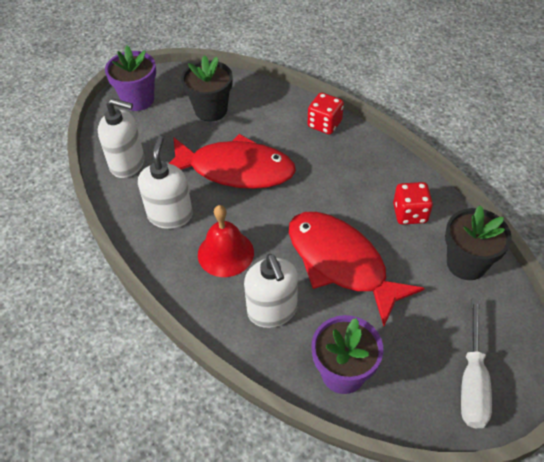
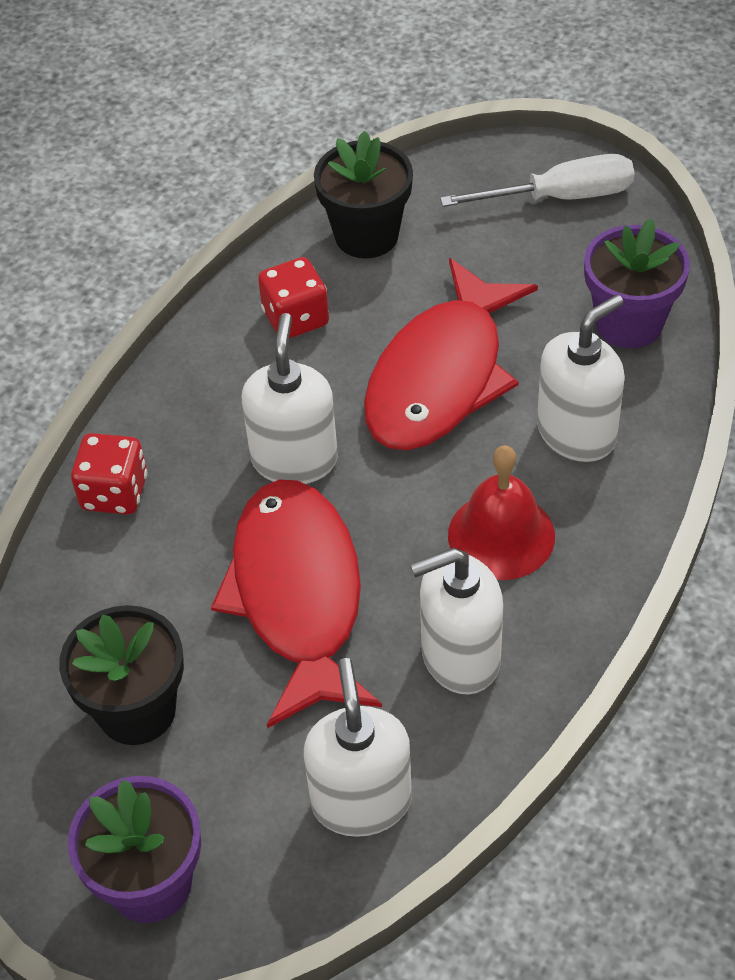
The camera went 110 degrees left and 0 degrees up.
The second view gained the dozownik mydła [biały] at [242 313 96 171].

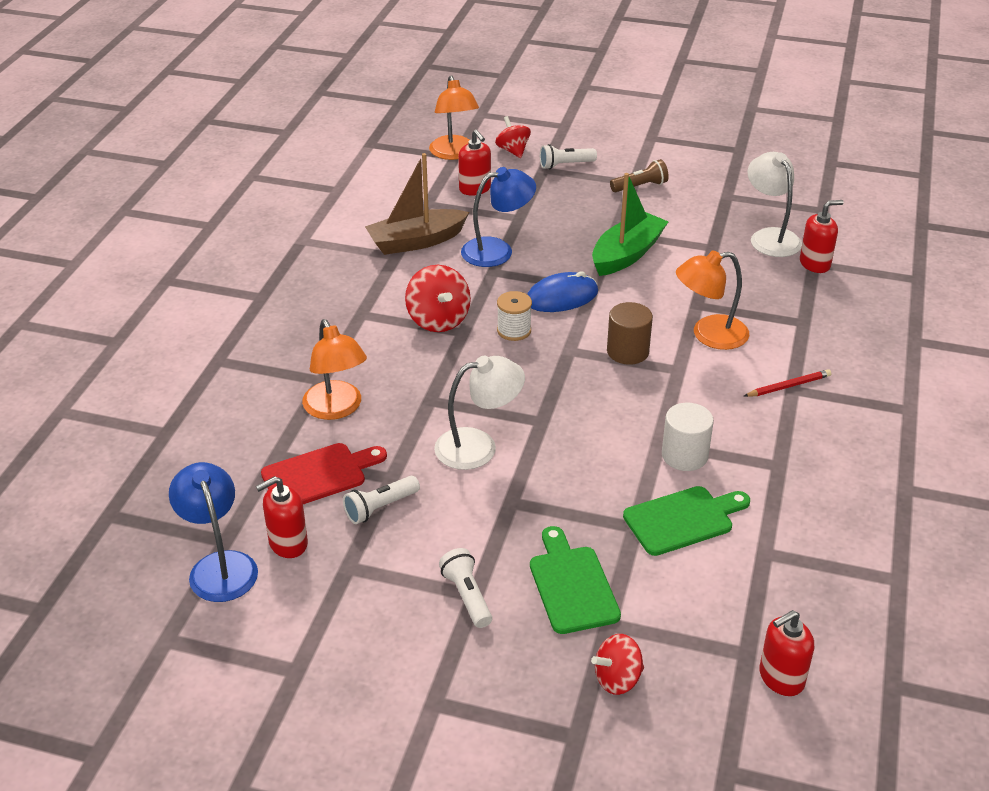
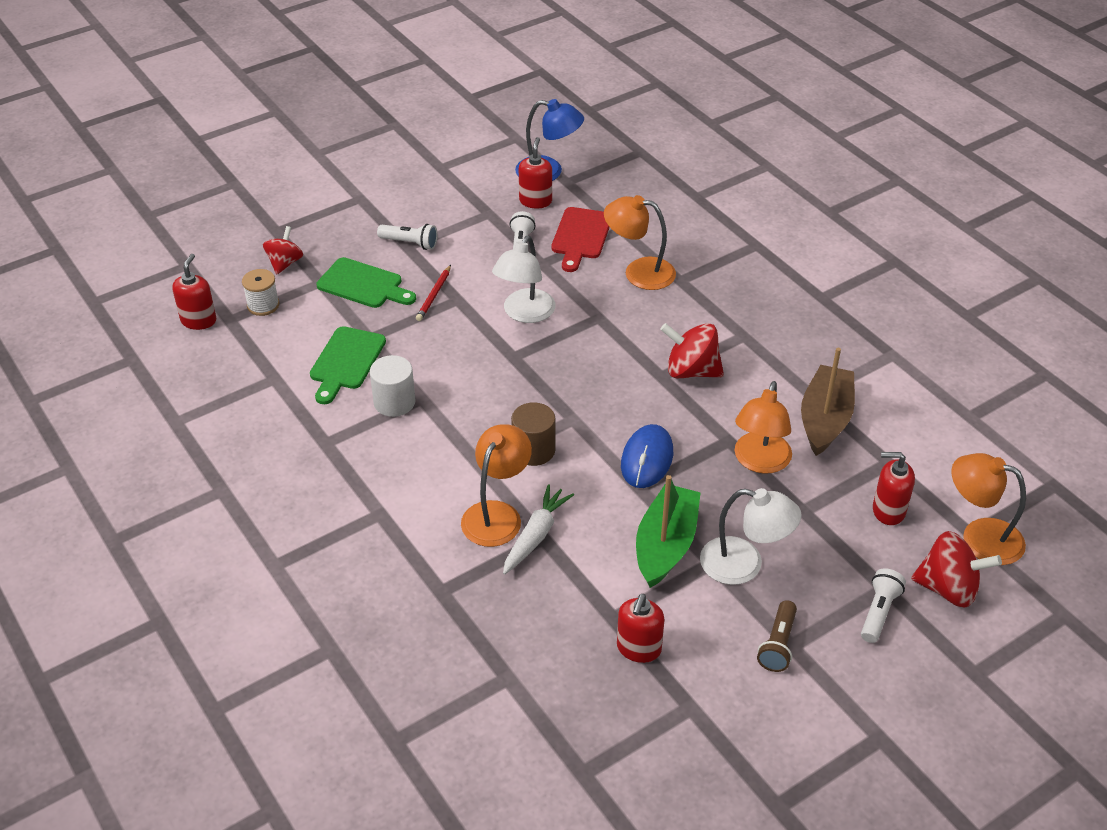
The camera went 130 degrees right and 5 degrees up.
What was the lampka [niebieski] at [461 167 75 100] turned into the lampka [pomarańczowy] at [735 381 57 93].
The size of the bączek [czerwony] at [495 116 36 42] changed by a factor of 1.50.
The szpulka [biały] ended up elsewhere, having gone from [497 291 35 50] to [242 269 37 47].
The łódka [zielony] at [592 173 77 103] ended up facing another way, 150 degrees counterclockwise from before.
The ołówek [czerwony] ended up elsewhere, having gone from [744 369 87 28] to [416 265 35 56].
The lampka [biały] ended up elsewhere, having gone from [747 152 55 105] to [700 488 102 97].
The dozownik mydła [czerwony] ended up elsewhere, having gone from [800 200 44 73] to [617 594 48 69].
The second view gained the marchewka [biały] at [503 484 71 91].

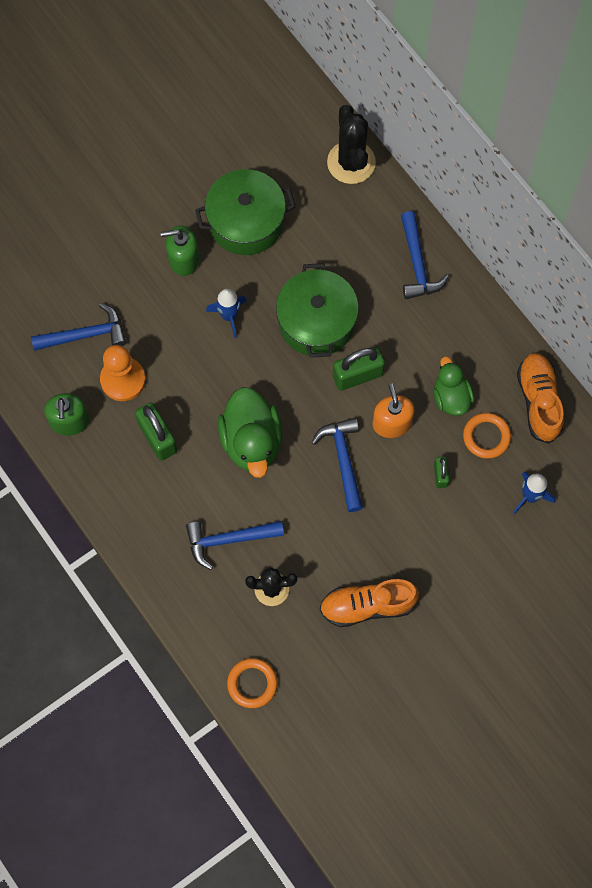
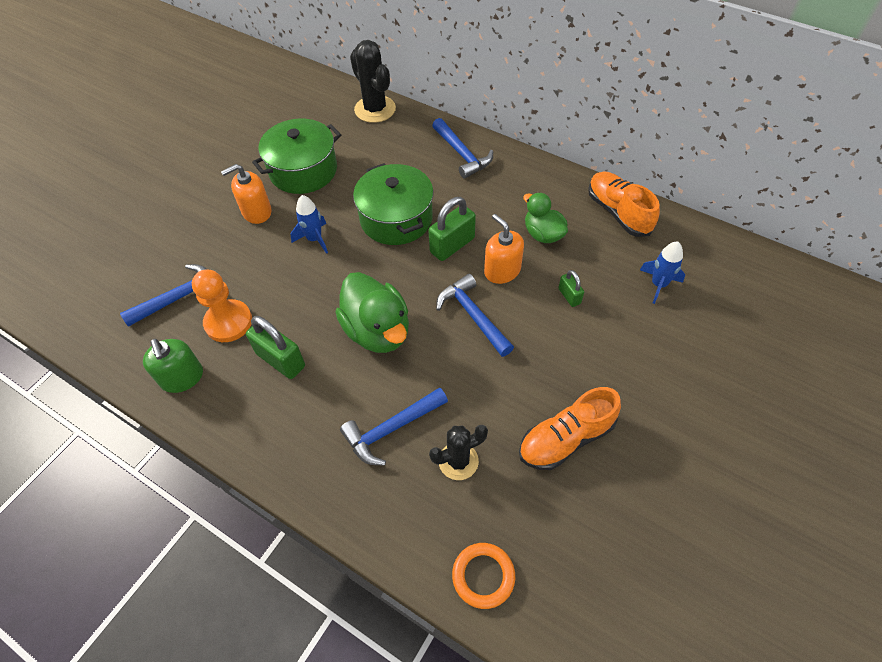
The camera went 20 degrees left and 15 degrees down.
What was the dozownik mydła [zielony] at [161 225 38 51] turned into the dozownik mydła [pomarańczowy] at [221 164 51 60].
The second view lost the pierścień [pomarańczowy] at [463 413 48 46].

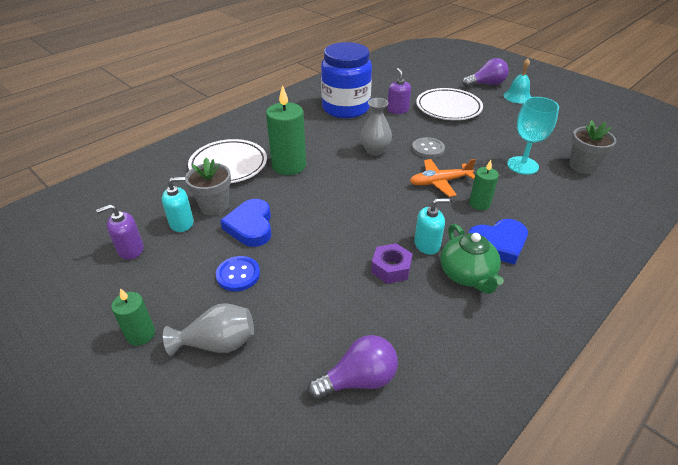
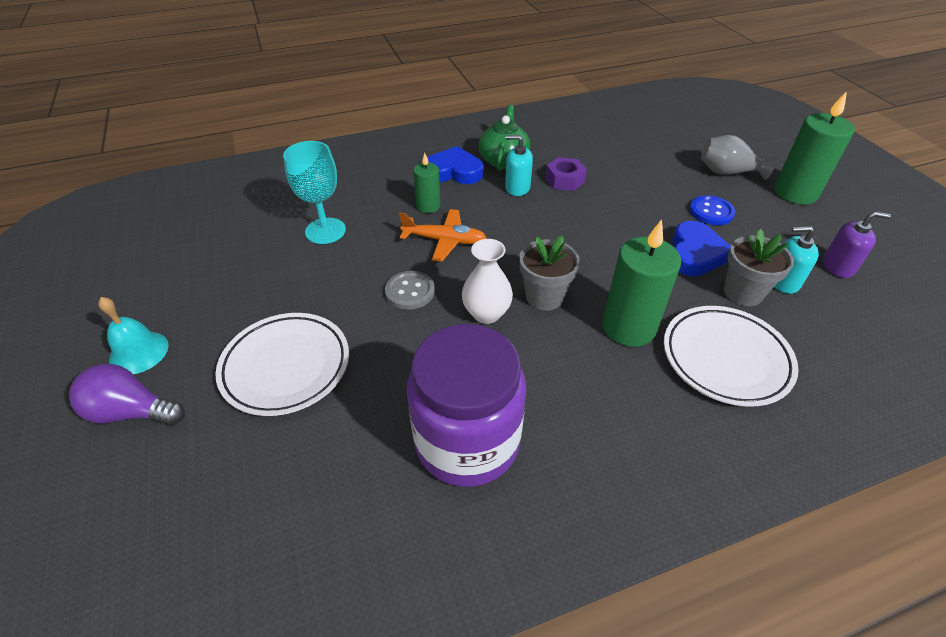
The camera went 155 degrees left and 5 degrees up.
The size of the świeca [zielony] at [111 288 44 58] changed by a factor of 1.78.
The second view lost the żarówka [fioletowy] at [307 335 91 65].
What was the słoik [niebieski] at [321 42 51 76] turned into the słoik [fioletowy] at [407 324 119 163].
What was the wazon [szary] at [360 98 32 58] turned into the wazon [biały] at [462 239 51 85].
The second view lost the dozownik mydła [fioletowy] at [387 68 24 46].
The doniczka [szary] ended up elsewhere, having gone from [569 120 47 54] to [519 236 61 75].

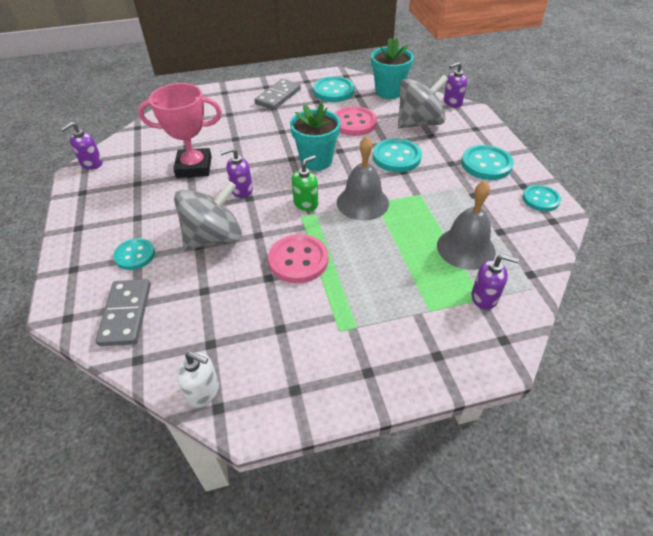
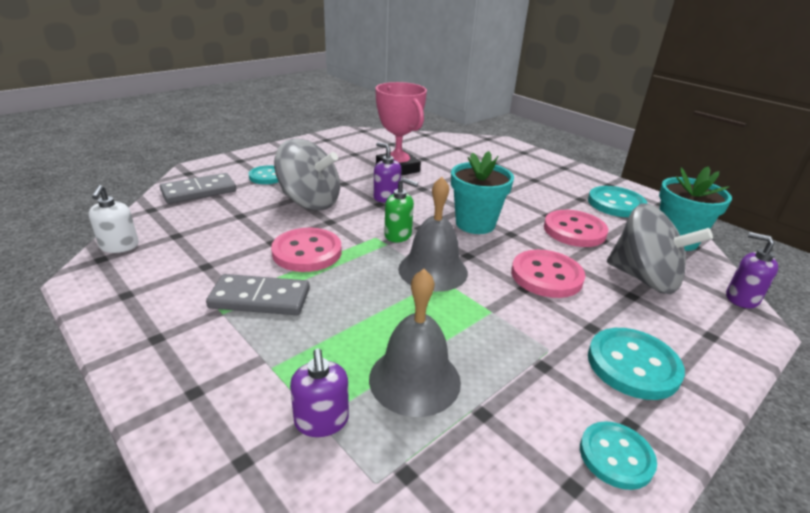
The camera went 60 degrees right and 15 degrees down.
The second view lost the dozownik mydła [fioletowy] at [61 122 42 48].
The kostka domina [szary] ended up elsewhere, having gone from [255 79 46 31] to [206 274 104 41].
What was the guzik [turkusowy] at [373 138 49 34] turned into the guzik [różowy] at [511 250 74 48].

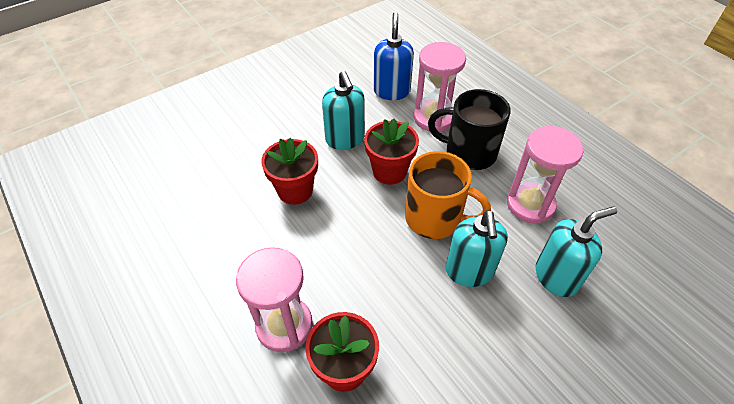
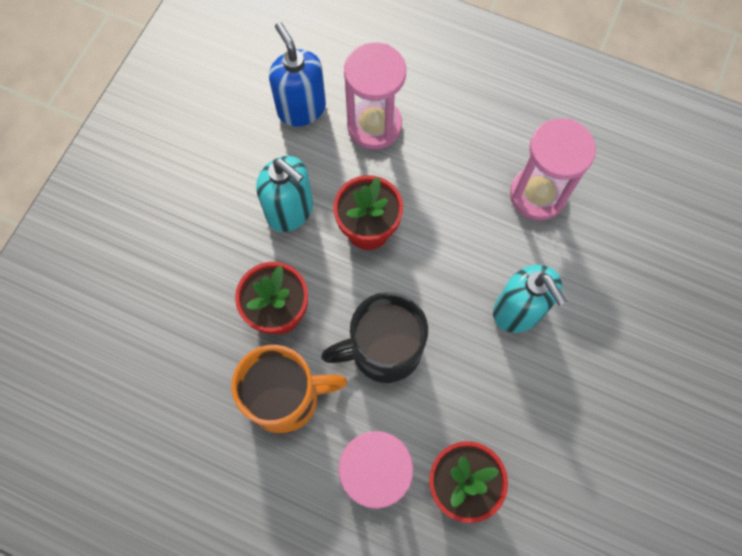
The camera went 30 degrees left and 20 degrees up.
The kubek [pomarańczowy] ended up elsewhere, having gone from [405 151 86 88] to [231 345 116 89].
The kubek [czarny] ended up elsewhere, having gone from [428 89 83 81] to [321 292 107 91].
The second view lost the dozownik mydła [turkusowy] at [536 206 81 91].

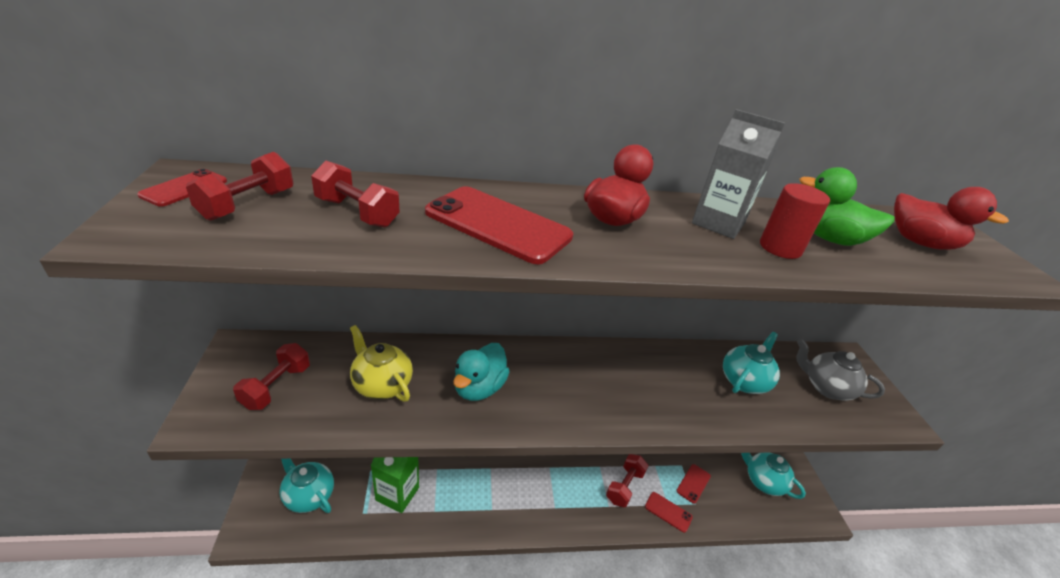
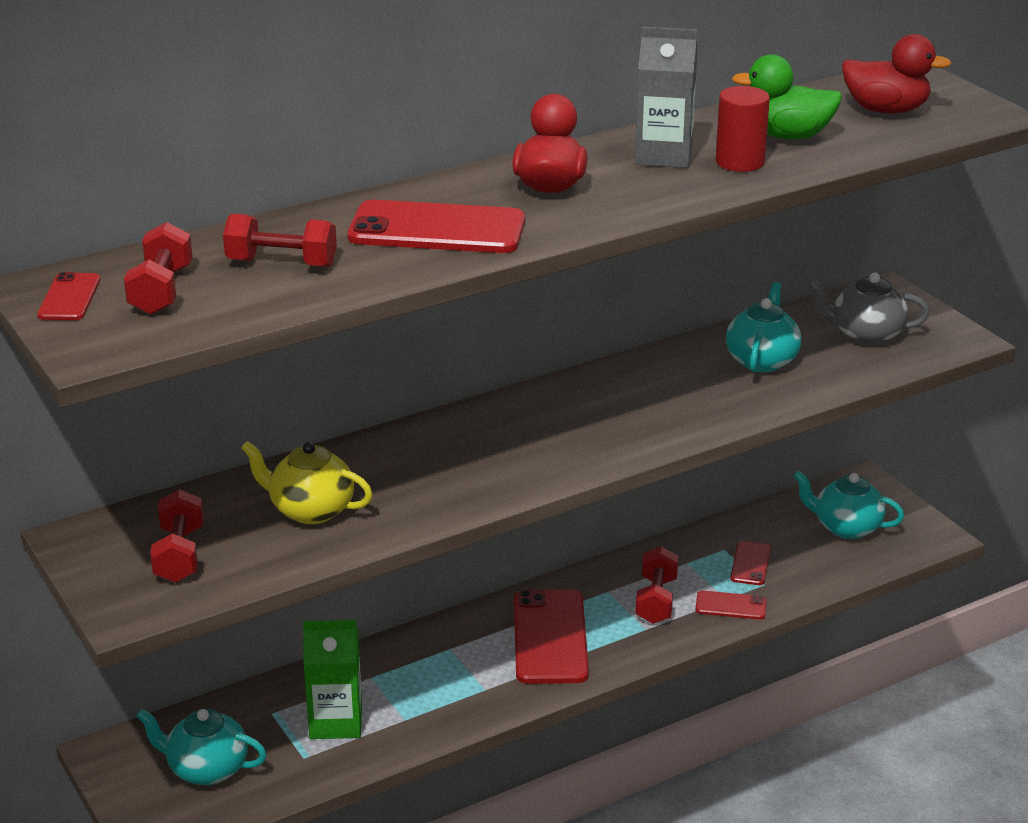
The camera went 20 degrees left and 5 degrees down.
The second view lost the kaczka [turkusowy] at [453 343 57 58].
The second view gained the telefon [czerwony] at [514 589 75 95].

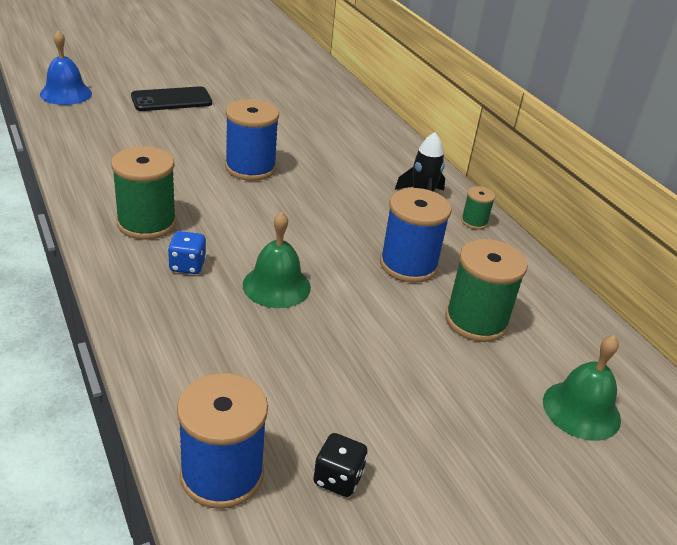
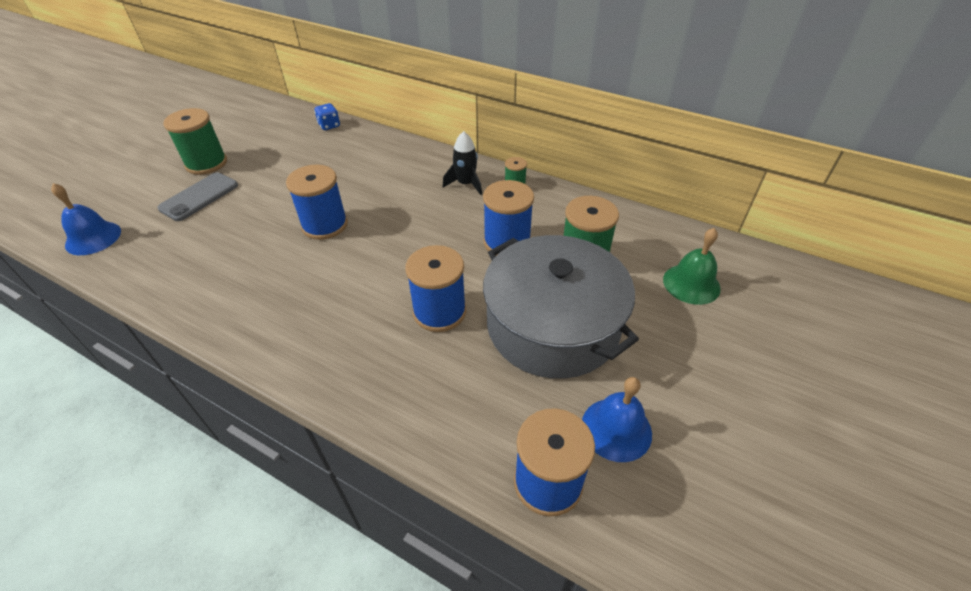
The camera went 30 degrees left and 10 degrees up.
The szpulka [zielony] ended up elsewhere, having gone from [111 146 65 94] to [163 108 64 67].
What was the telefon [czarny] at [131 86 81 25] turned into the telefon [szary] at [157 172 81 49].
The kostka do gry [niebieski] ended up elsewhere, having gone from [168 231 38 43] to [314 103 26 27].
Where the dzwonek [zielony] stood at [243 211 68 97], the szpulka [niebieski] came to stand at [405 245 61 87].
Where the kostka do gry [czarny] stood at [313 433 55 64], the dzwonek [niebieski] came to stand at [582 377 70 85].
The second view gained the garnek [szary] at [483 235 156 144].

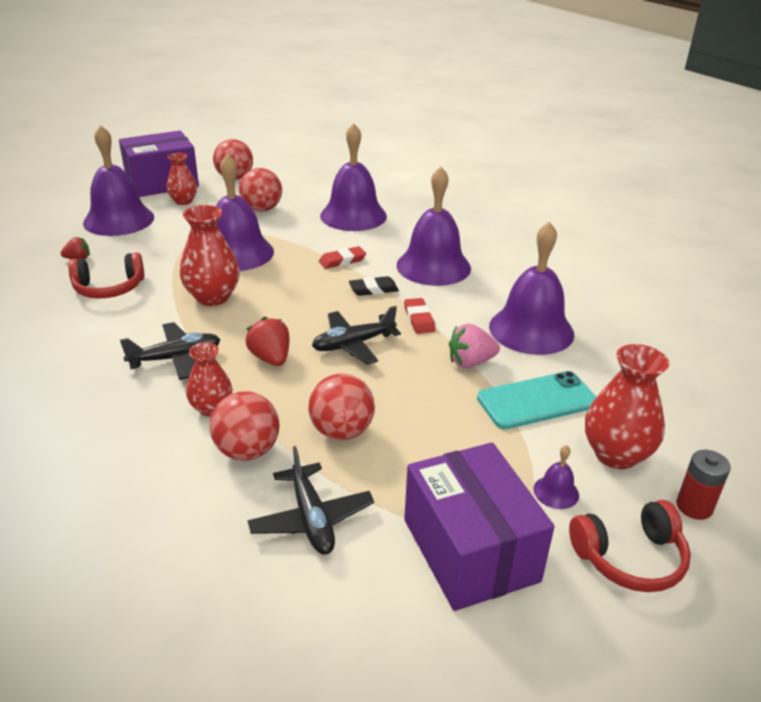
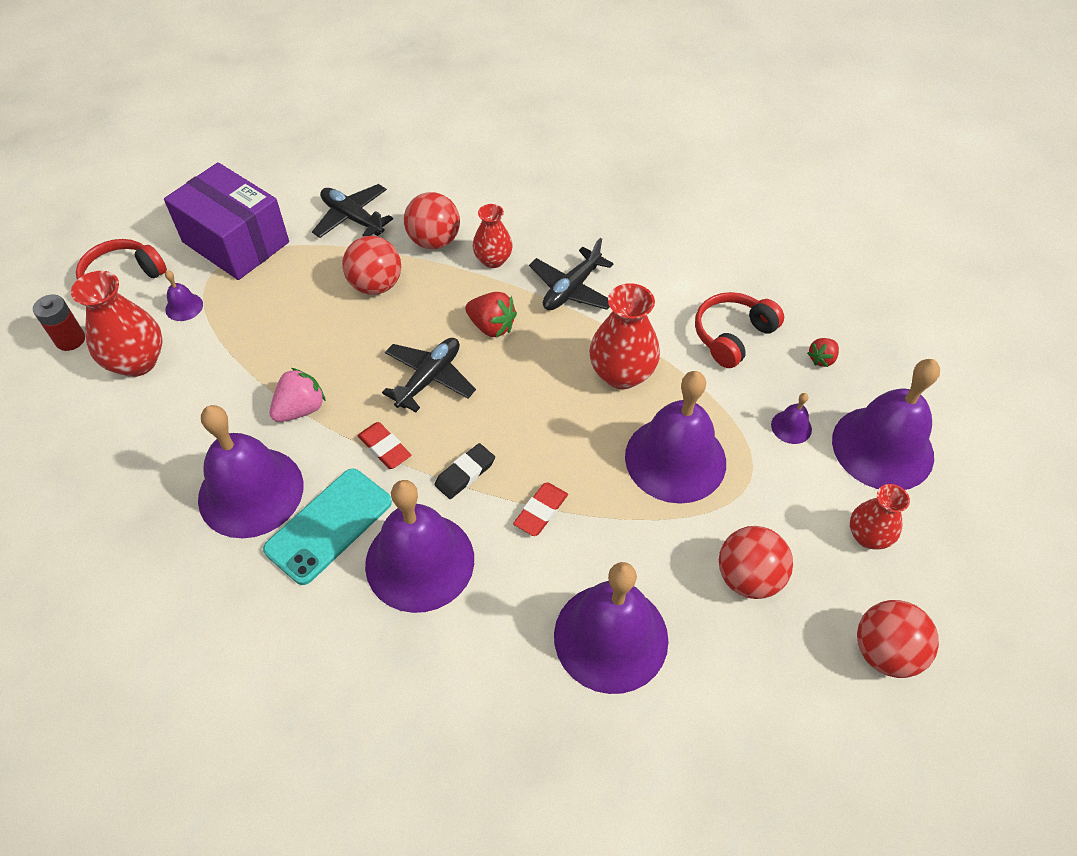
The camera went 150 degrees right and 20 degrees up.
The second view lost the pudełko [fioletowy] at [119 131 80 66].
The telefon [turkusowy] ended up elsewhere, having gone from [477 371 119 58] to [263 469 129 116].
The second view gained the dzwonek [fioletowy] at [771 393 41 51].

